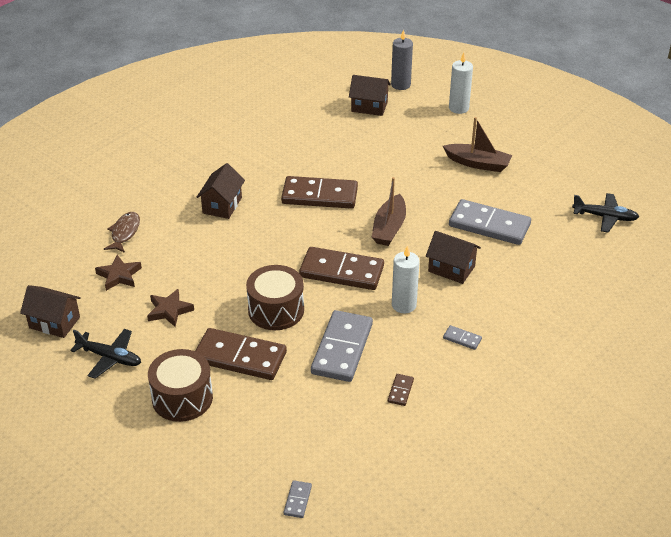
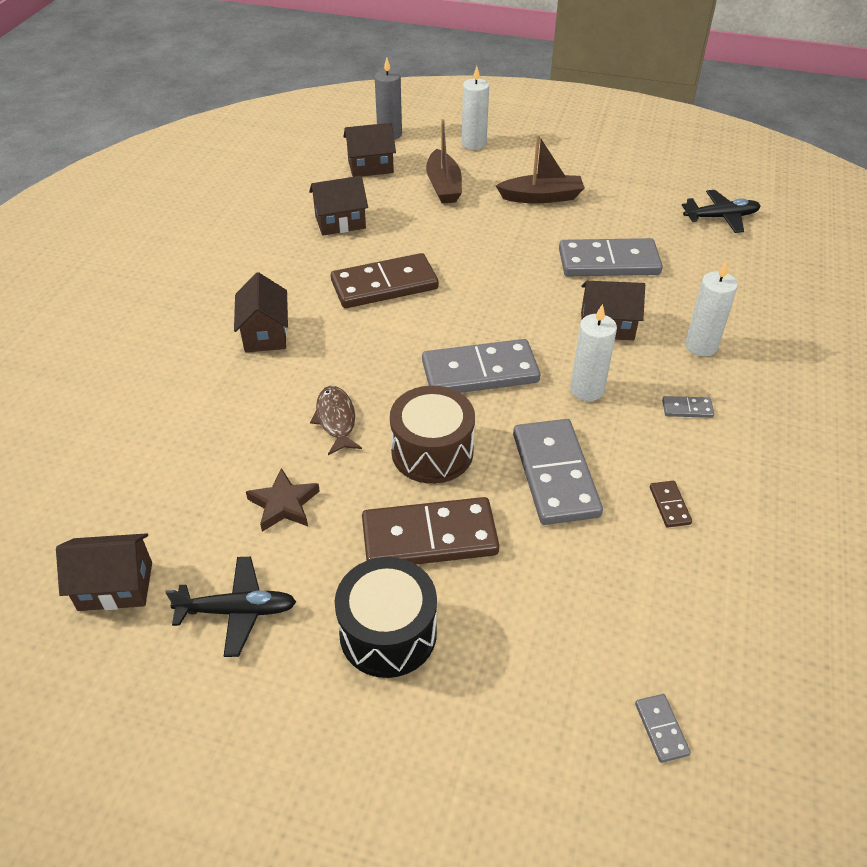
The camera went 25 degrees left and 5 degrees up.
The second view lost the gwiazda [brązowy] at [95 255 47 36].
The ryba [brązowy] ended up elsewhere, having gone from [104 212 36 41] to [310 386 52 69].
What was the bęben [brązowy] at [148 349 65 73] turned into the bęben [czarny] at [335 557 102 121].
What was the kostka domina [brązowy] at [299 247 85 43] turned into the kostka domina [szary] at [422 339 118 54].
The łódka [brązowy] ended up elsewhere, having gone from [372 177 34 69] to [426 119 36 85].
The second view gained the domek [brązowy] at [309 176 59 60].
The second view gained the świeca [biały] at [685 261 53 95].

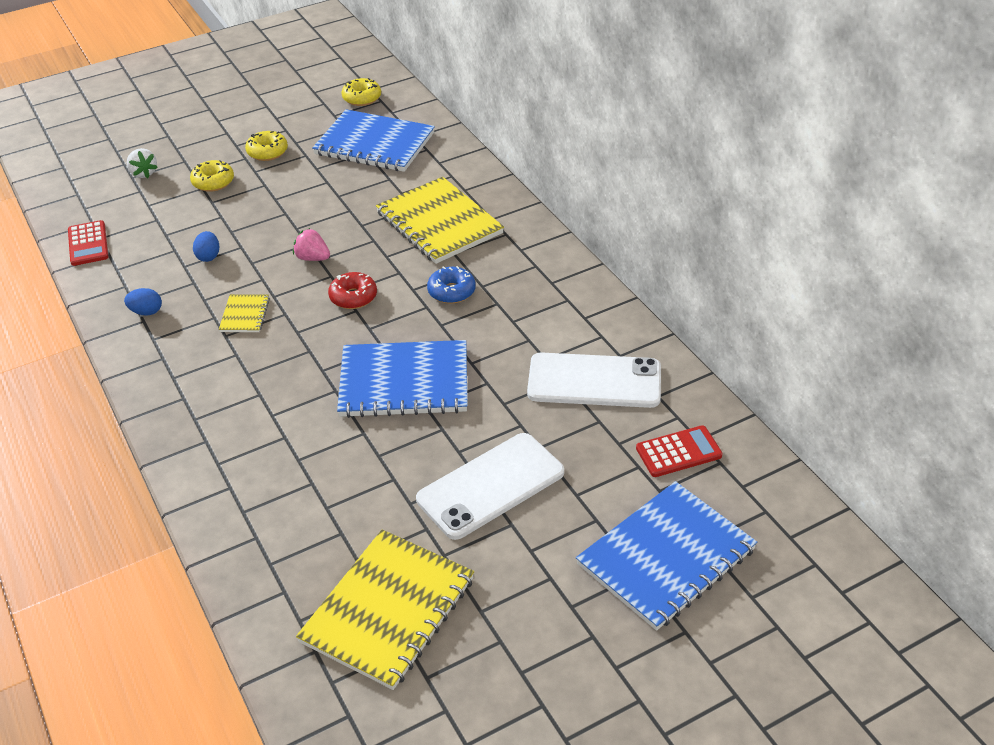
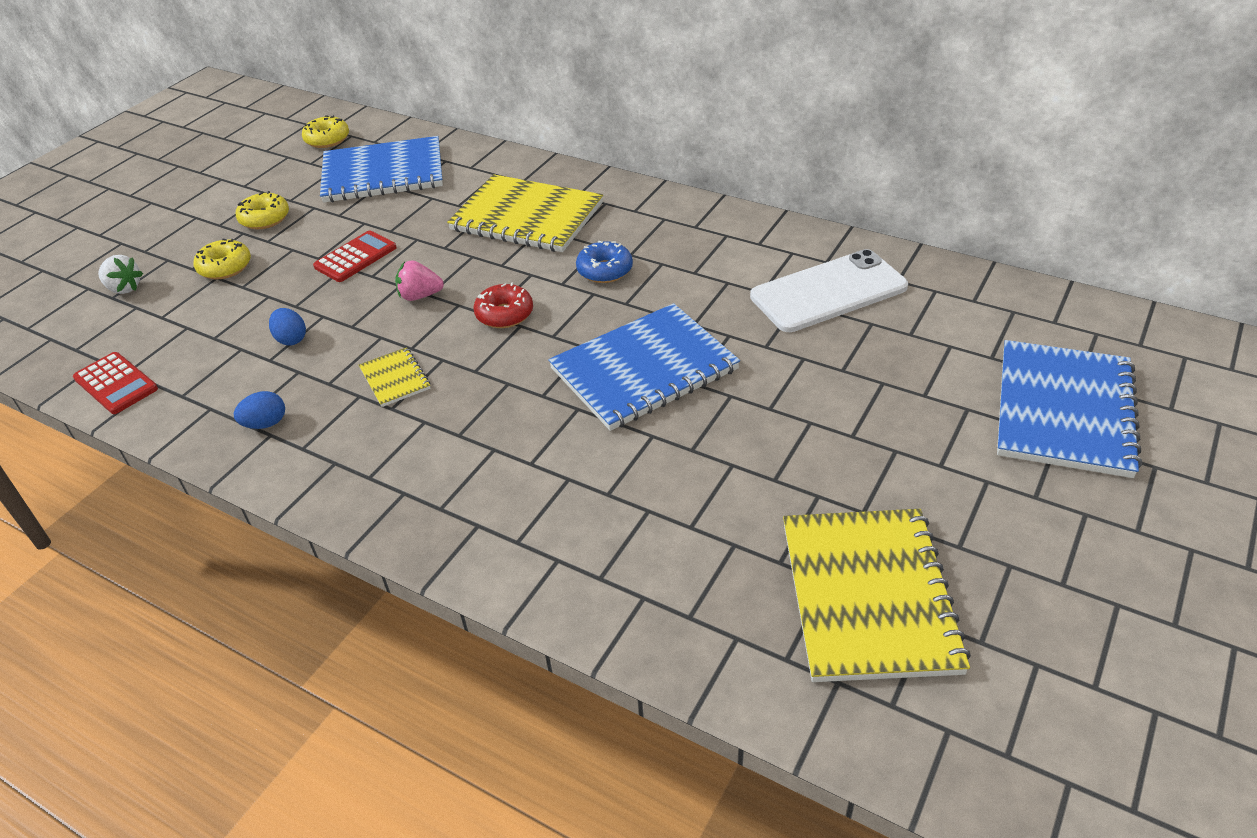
The camera went 30 degrees left and 0 degrees up.
The second view lost the telefon [biały] at [416 433 148 107].
The kalkulator [czerwony] ended up elsewhere, having gone from [636 425 87 52] to [313 230 84 52].

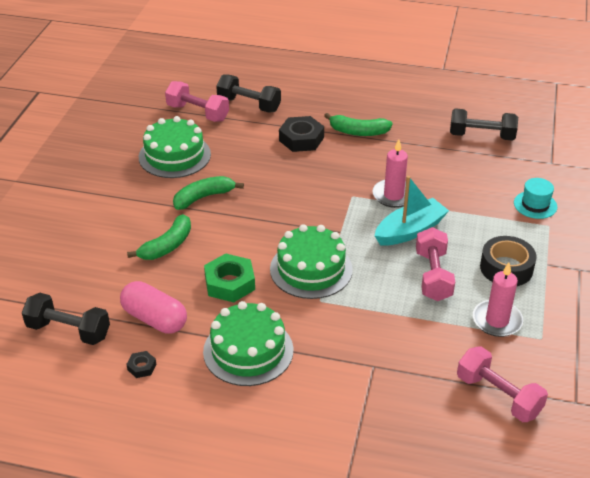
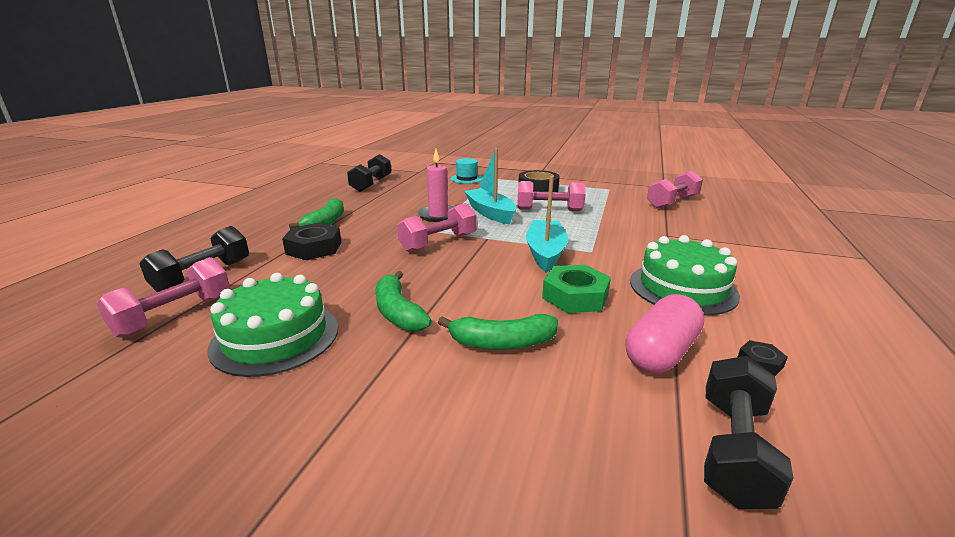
The camera went 85 degrees left and 15 degrees down.
The banan [zielony] at [127 214 64 46] ended up facing another way, 135 degrees clockwise from before.
Where the tort [zielony] stood at [270 224 83 75], the łódka [turkusowy] came to stand at [526 176 42 96].
The second view lost the świeca [różowy] at [473 263 50 74].
The second view gained the hantel [różowy] at [397 203 80 49].

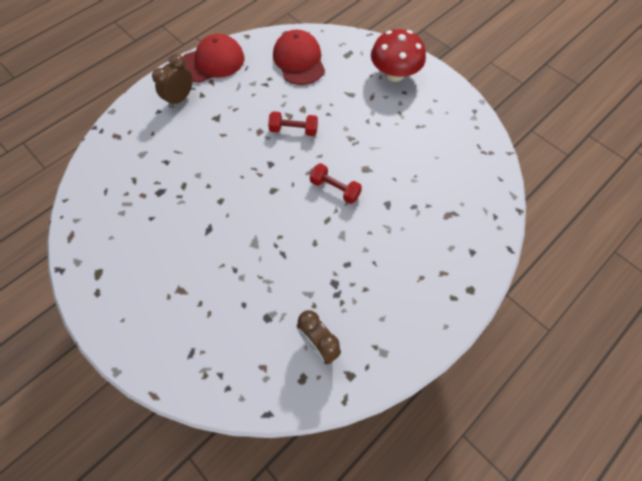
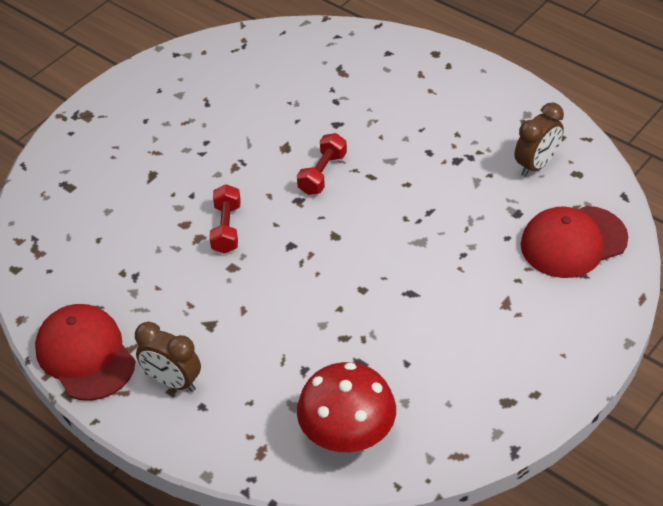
The camera went 95 degrees left and 15 degrees down.
The czapka [czerwony] ended up elsewhere, having gone from [273 30 52 55] to [521 206 107 72].
The grzyb [czerwony] ended up elsewhere, having gone from [371 29 55 53] to [297 362 99 90].

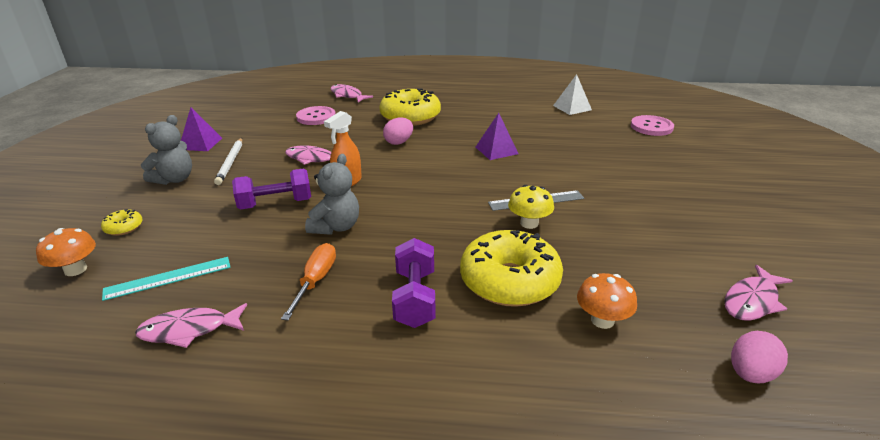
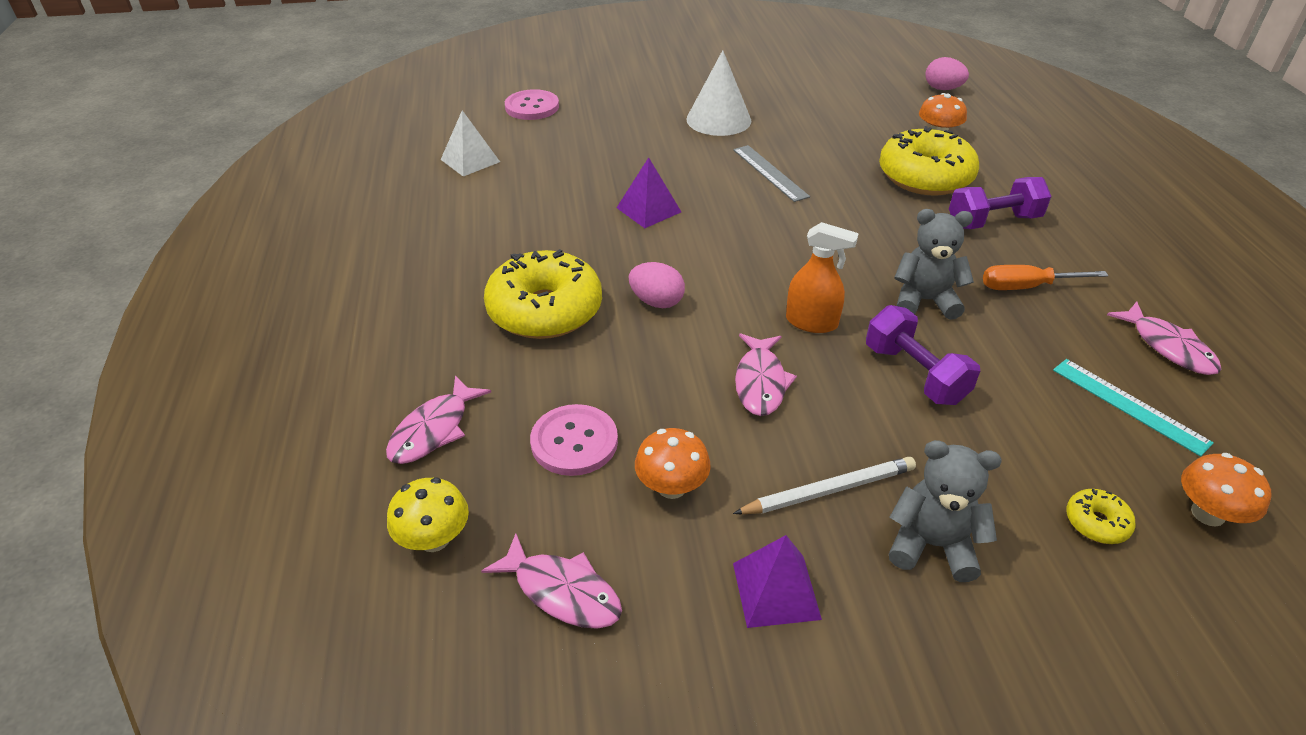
The camera went 105 degrees left and 10 degrees up.
The grzyb [żółty] ended up elsewhere, having gone from [508 185 46 44] to [387 478 82 74].
The ryba [różowy] ended up elsewhere, having gone from [724 265 69 56] to [481 533 141 96].
The second view gained the grzyb [pomarańczowy] at [635 428 76 71].
The second view gained the stożek [biały] at [686 50 65 86].

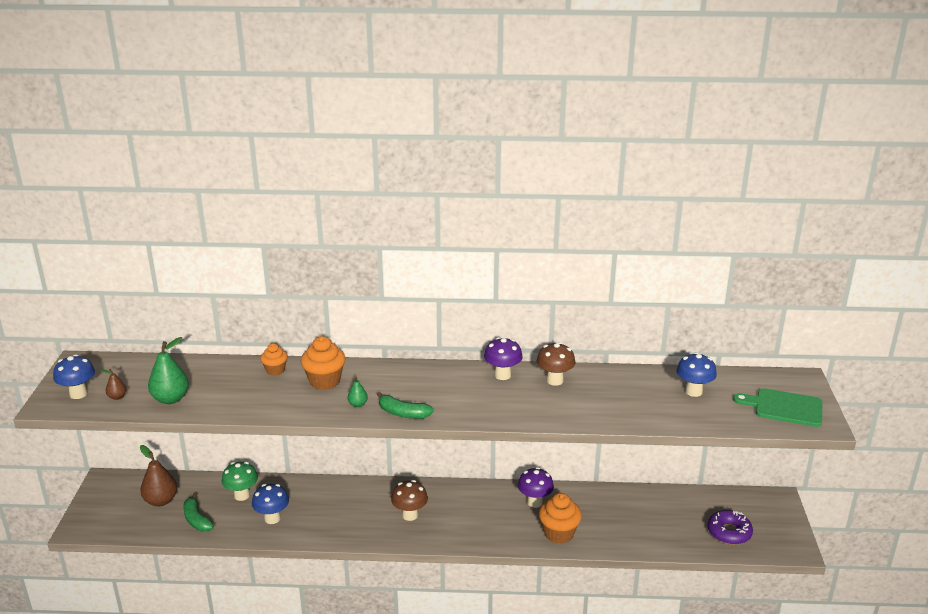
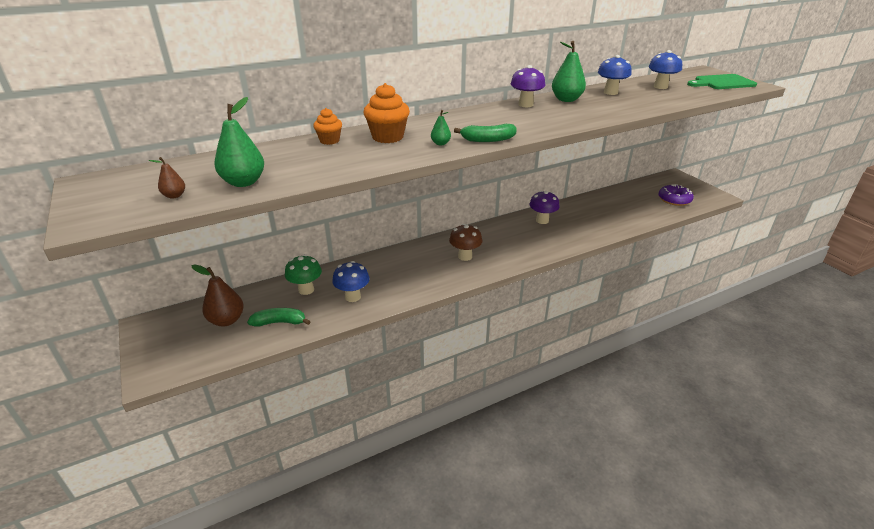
The camera went 30 degrees left and 5 degrees up.
The grzyb [niebieski] ended up elsewhere, having gone from [53 354 42 45] to [598 55 34 40].
The banan [zielony] at [183 493 31 38] ended up facing another way, 150 degrees clockwise from before.
Where the grzyb [brązowy] stood at [537 342 39 44], the gruszka [zielony] came to stand at [552 41 34 61].
The second view lost the muffinka [pomarańczowy] at [539 493 43 51].

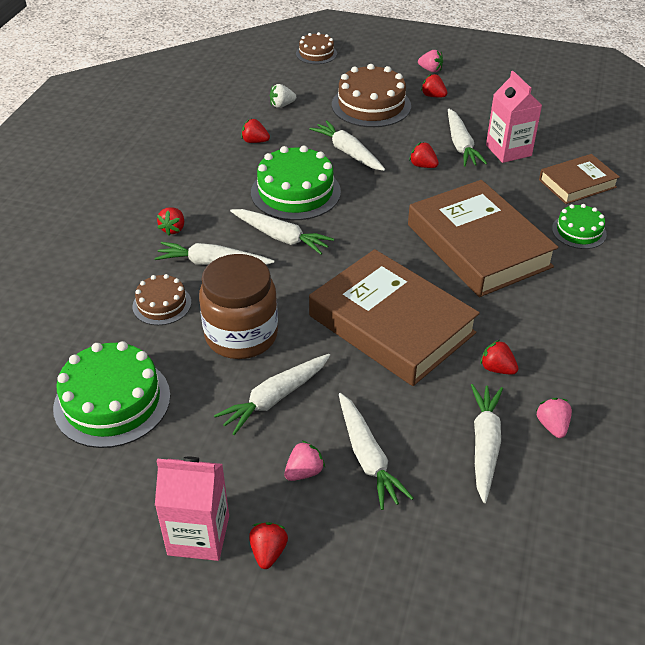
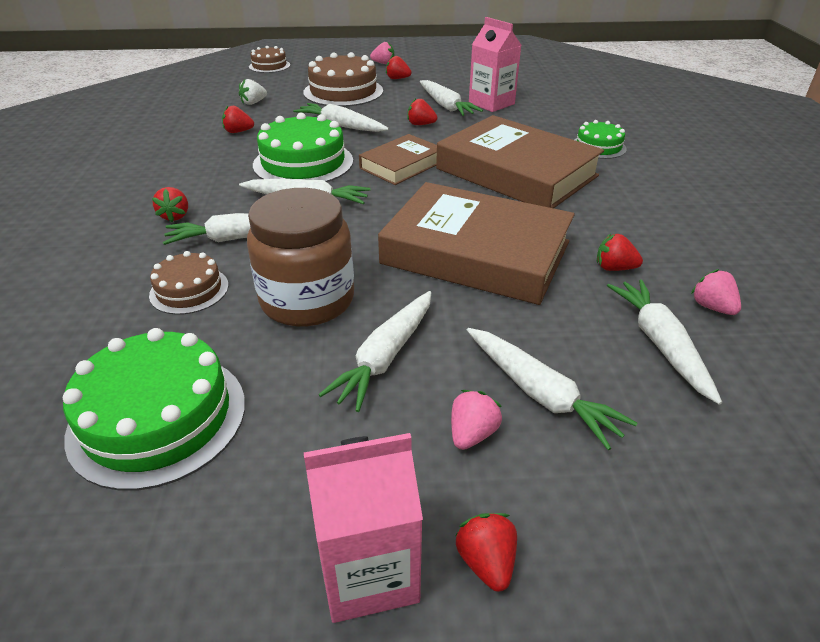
The camera went 20 degrees left and 5 degrees down.
The książka [brązowy] ended up elsewhere, having gone from [539 154 81 50] to [359 134 78 51].

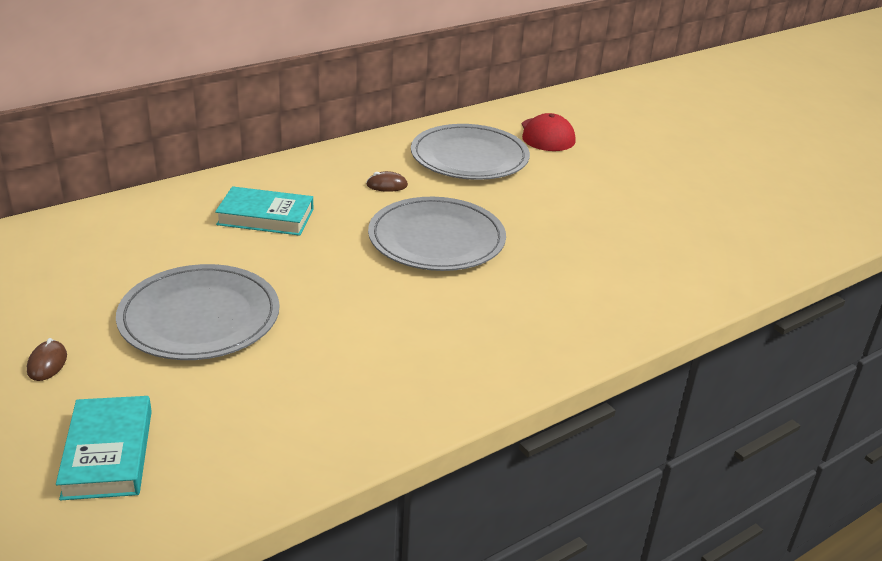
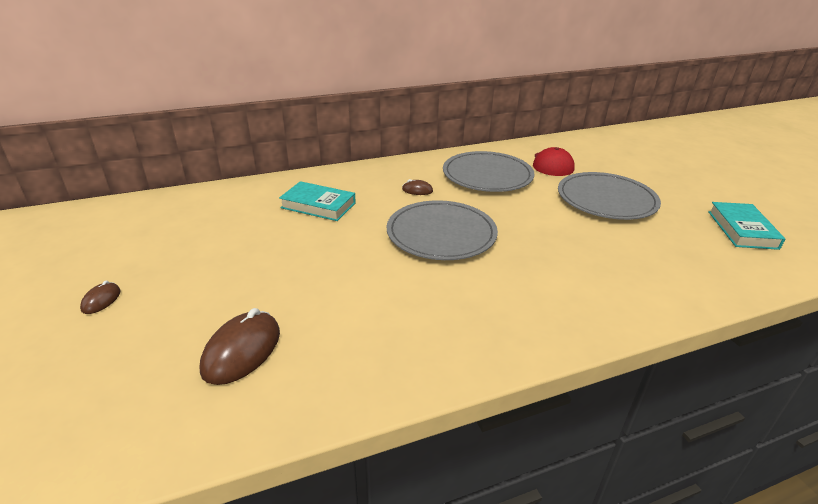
The camera went 15 degrees right and 0 degrees up.
The książka [turkusowy] ended up elsewhere, having gone from [56 396 96 104] to [709 202 76 48].
The talerz [szary] ended up elsewhere, having gone from [116 264 164 96] to [558 172 103 48].
The second view gained the myszka [brązowy] at [200 308 80 77].

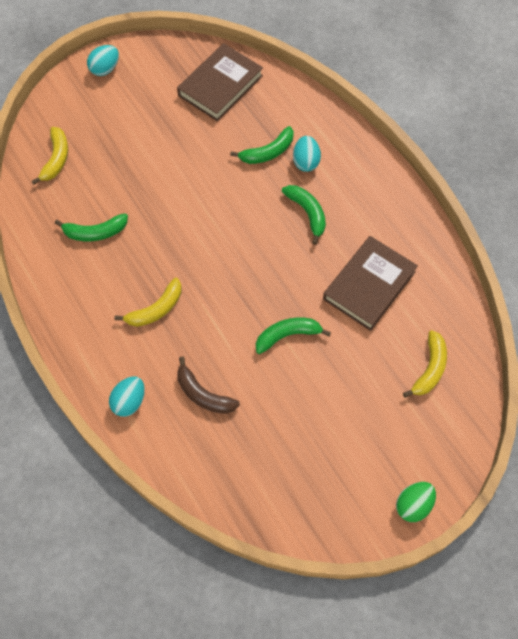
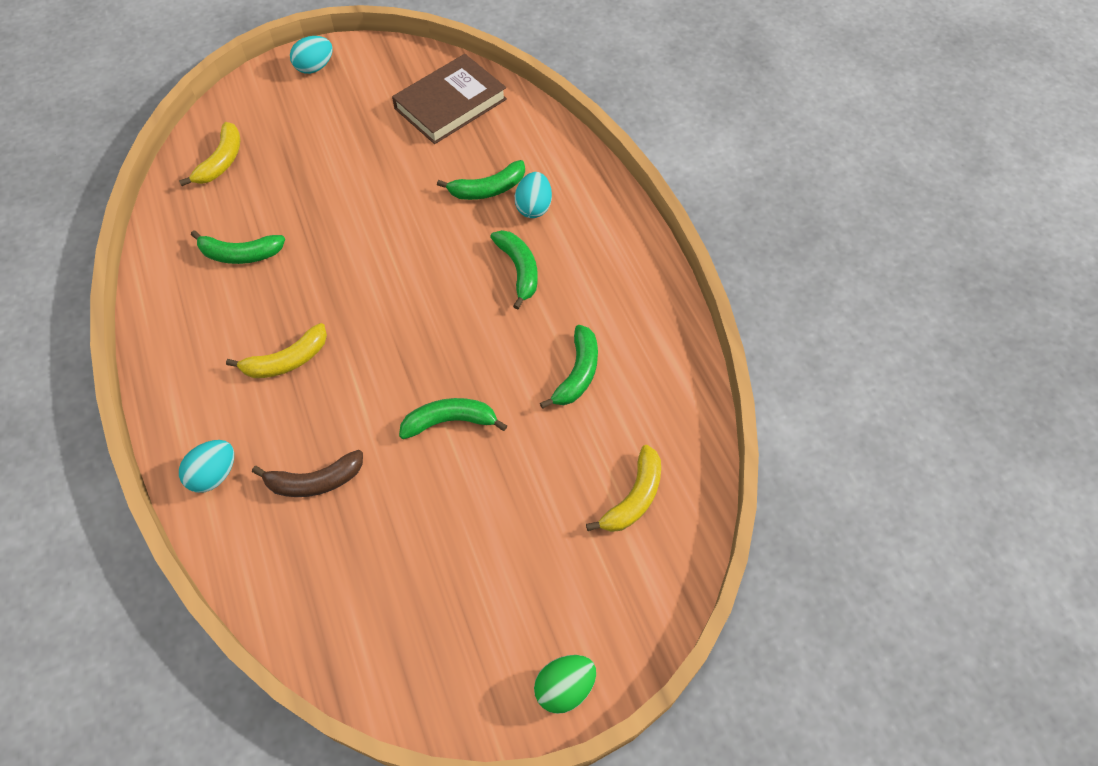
The camera went 10 degrees right and 5 degrees down.
The banan [brązowy] at [177 357 63 57] ended up facing another way, 60 degrees counterclockwise from before.
Where the książka [brązowy] stood at [323 236 95 95], the banan [zielony] came to stand at [540 325 58 84].

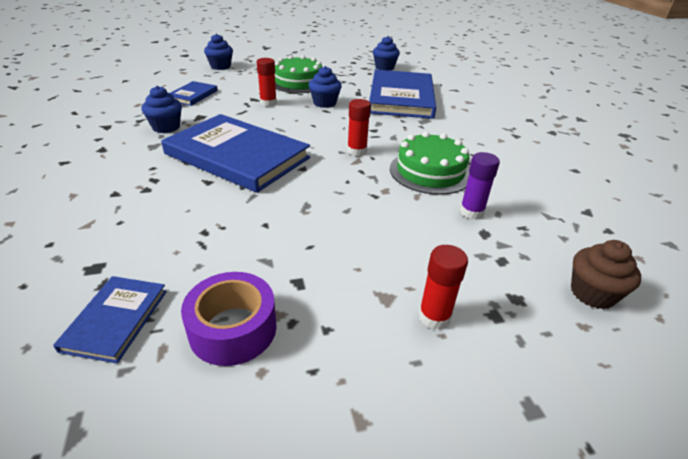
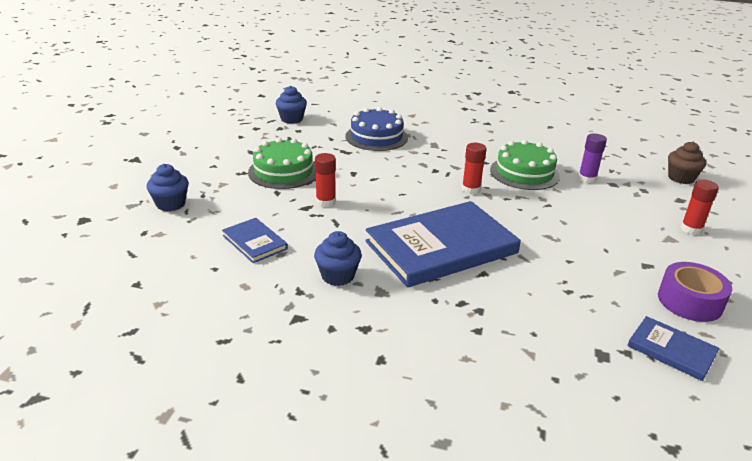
The camera went 60 degrees left and 5 degrees down.
The second view lost the muffinka [niebieski] at [309 66 33 42].
Where the książka [niebieski] stood at [369 70 67 49], the tort [niebieski] came to stand at [346 107 62 44].

